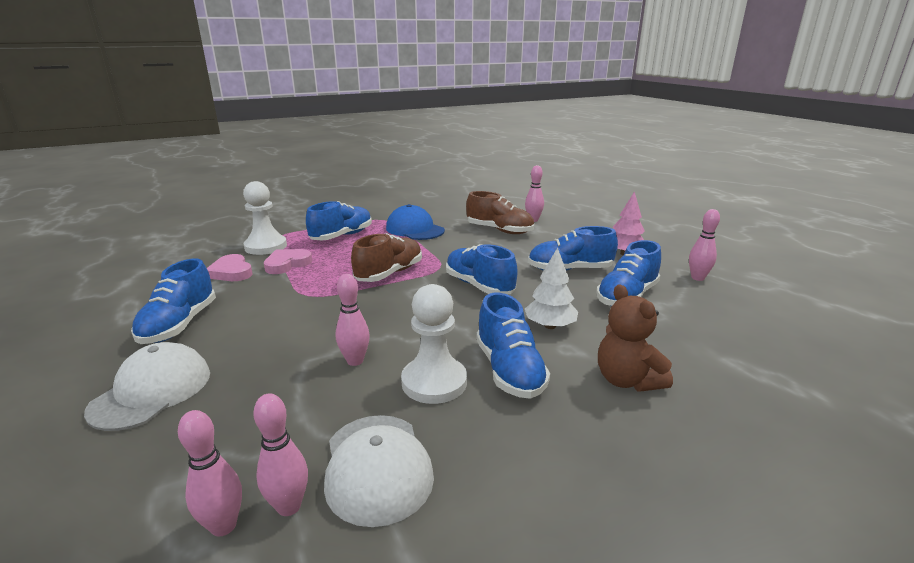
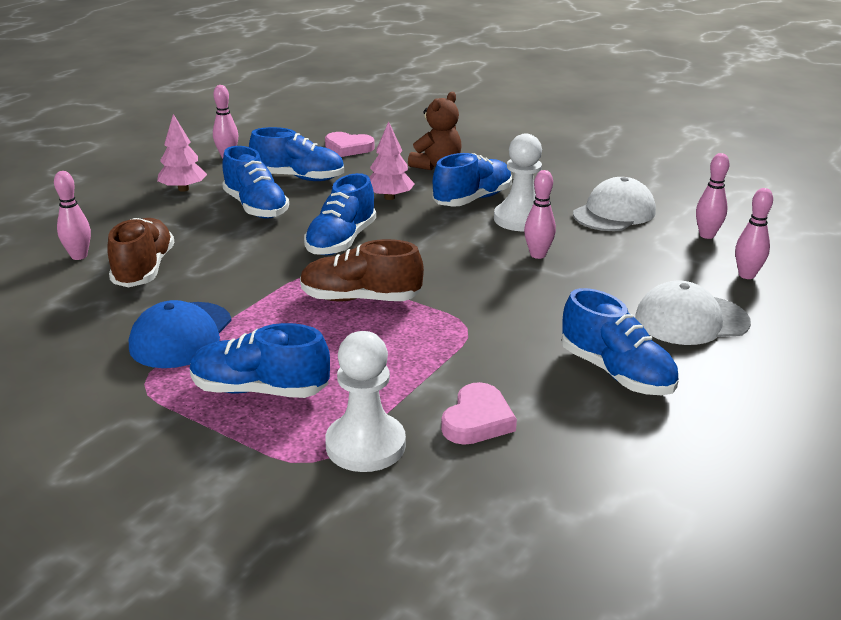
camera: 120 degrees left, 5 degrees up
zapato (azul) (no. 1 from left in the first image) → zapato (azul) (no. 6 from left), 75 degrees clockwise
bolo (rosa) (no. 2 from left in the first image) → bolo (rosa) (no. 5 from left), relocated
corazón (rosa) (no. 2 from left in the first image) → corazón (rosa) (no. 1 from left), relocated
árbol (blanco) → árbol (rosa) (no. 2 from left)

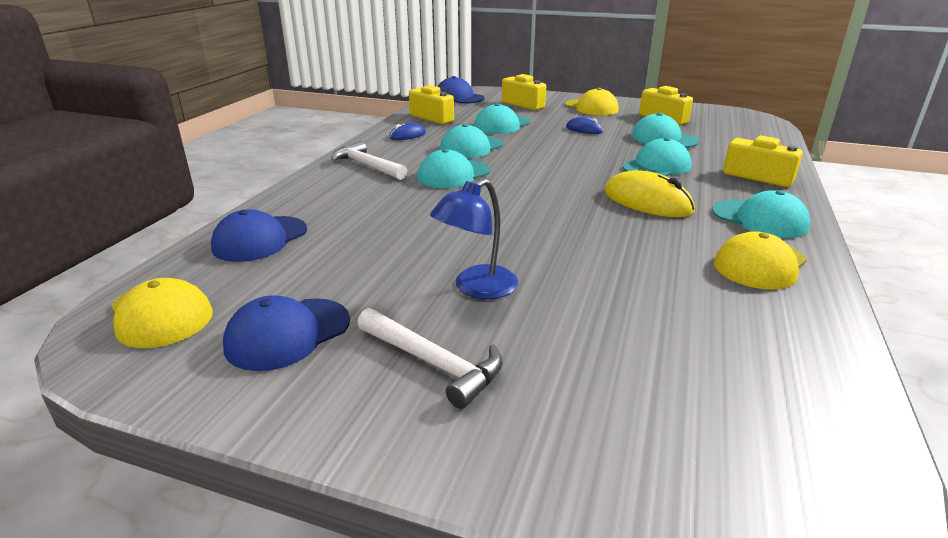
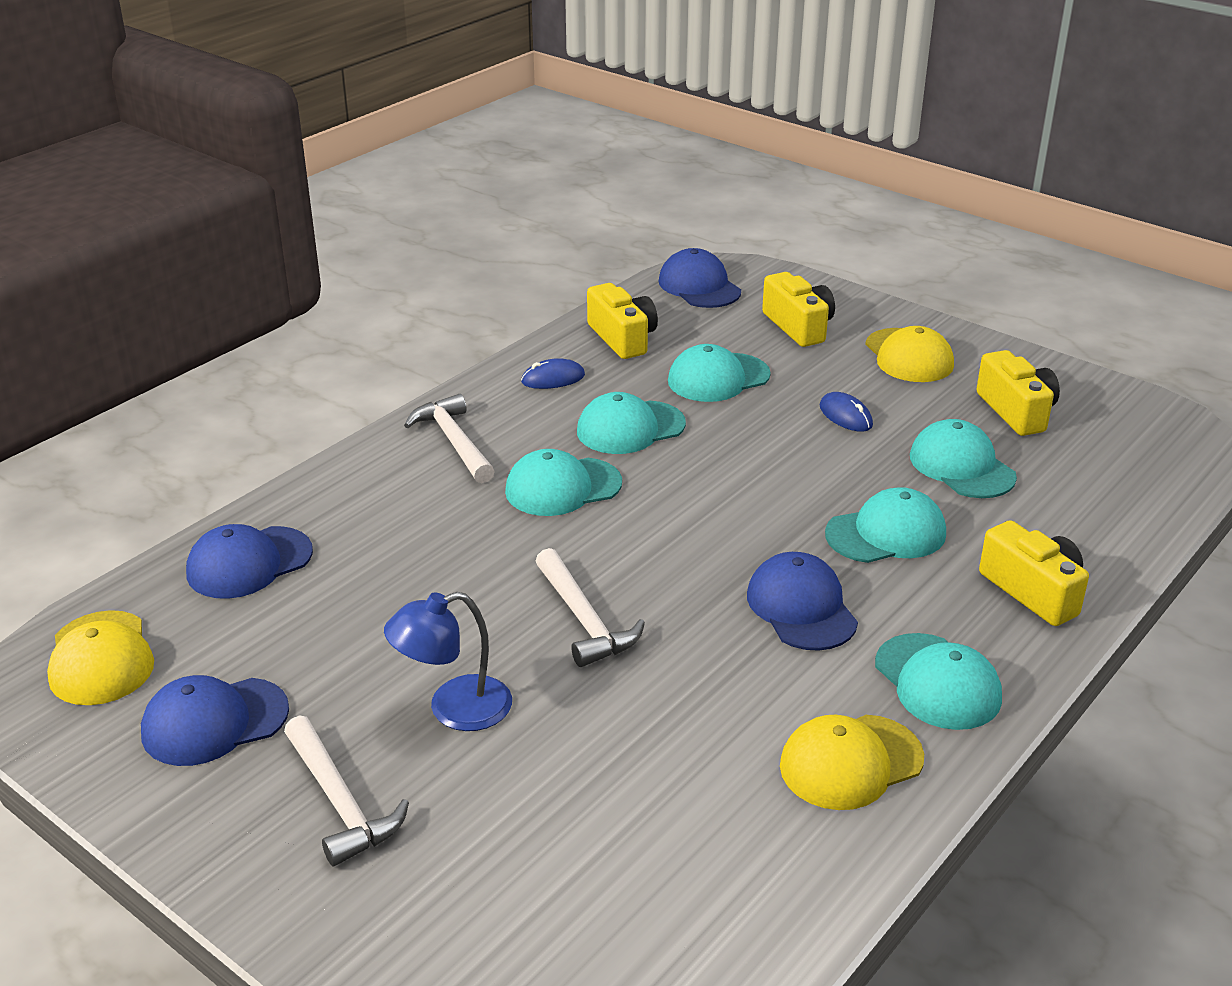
camera: 20 degrees right, 5 degrees up
ratón (amarillo) → gorra (azul) (no. 4 from left)
- → martillo (blanco) (no. 3 from left)

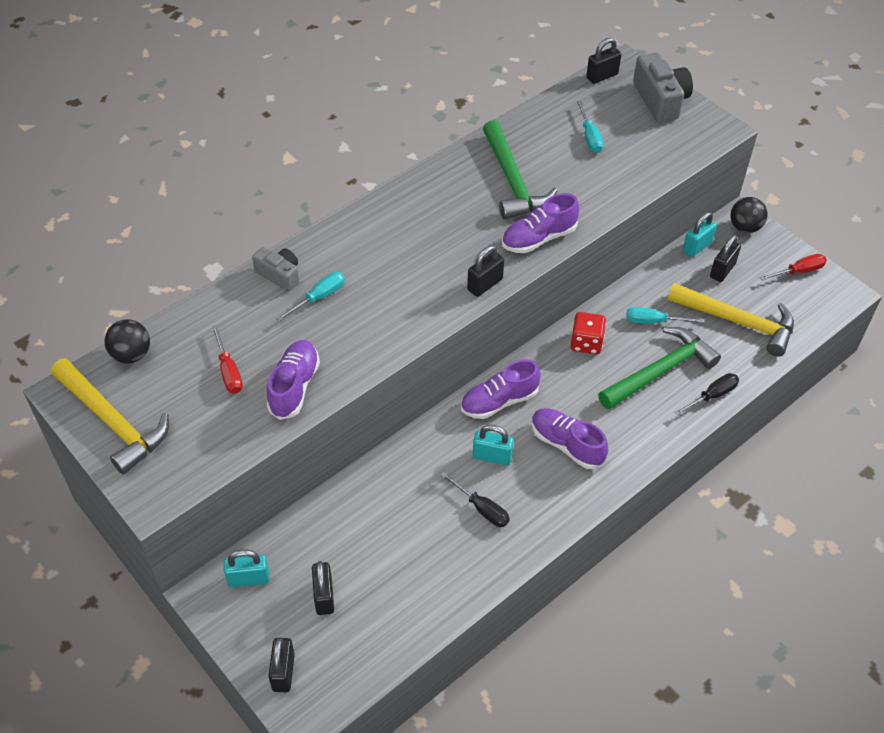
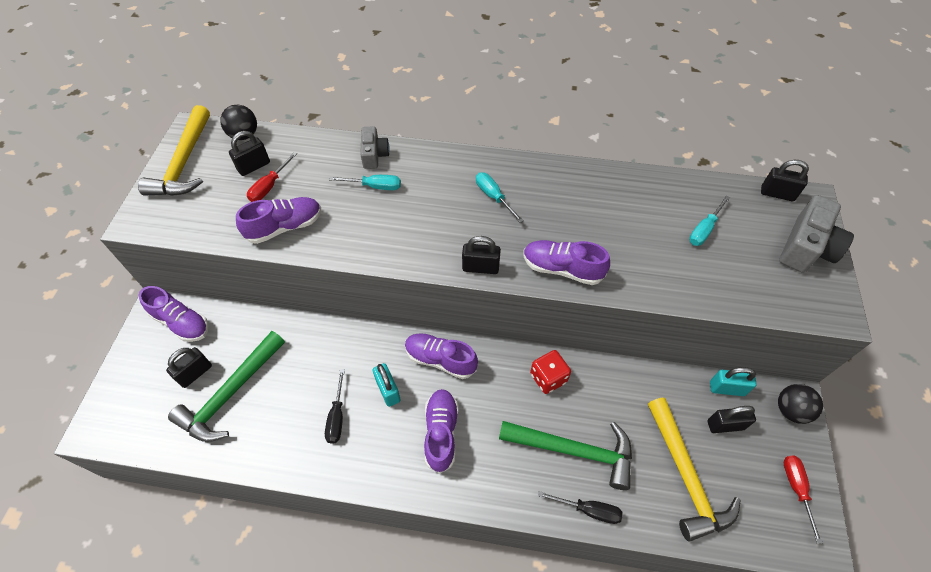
camera: 50 degrees right, 5 degrees up
candado (turquesa) (no. 1 from left) → zapato (morado) (no. 1 from left)
candado (negro) (no. 1 from left in the first image) → candado (negro) (no. 2 from left), relocated
martillo (verde) (no. 1 from left), relocated
destornillador (turquesa) (no. 3 from left in the first image) → destornillador (turquesa) (no. 2 from left), relocated
destornillador (rojo) (no. 2 from left), 120 degrees counterclockwise

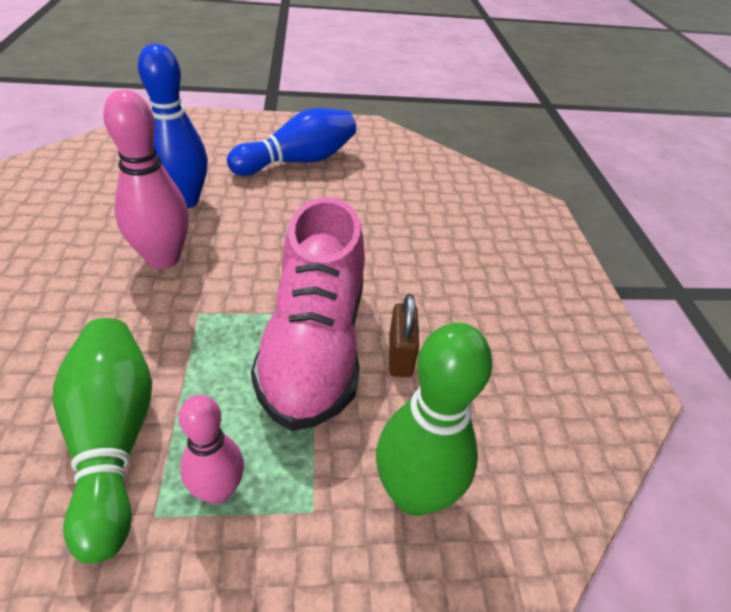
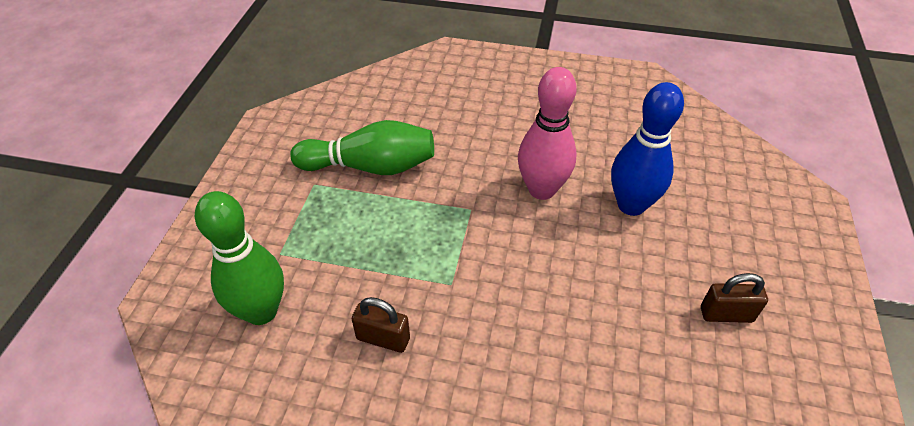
camera: 110 degrees right, 5 degrees up
bolo (rosa) (no. 2 from left) → -
bolo (azul) (no. 2 from left) → candado (marrón) (no. 2 from left)
zapato (rosa) → -

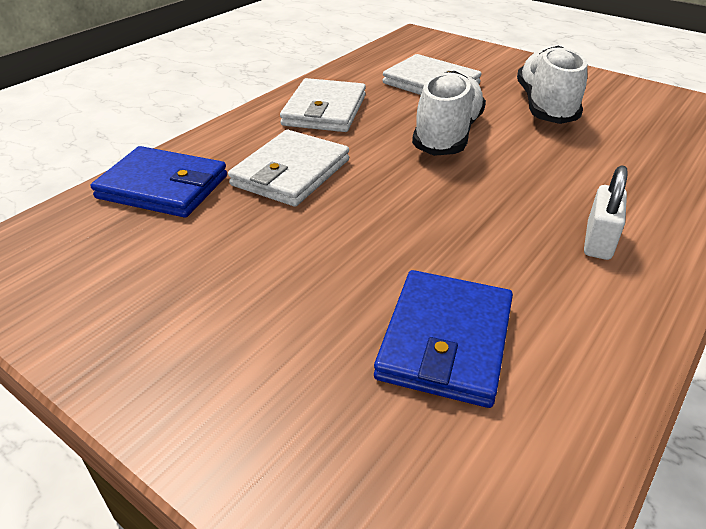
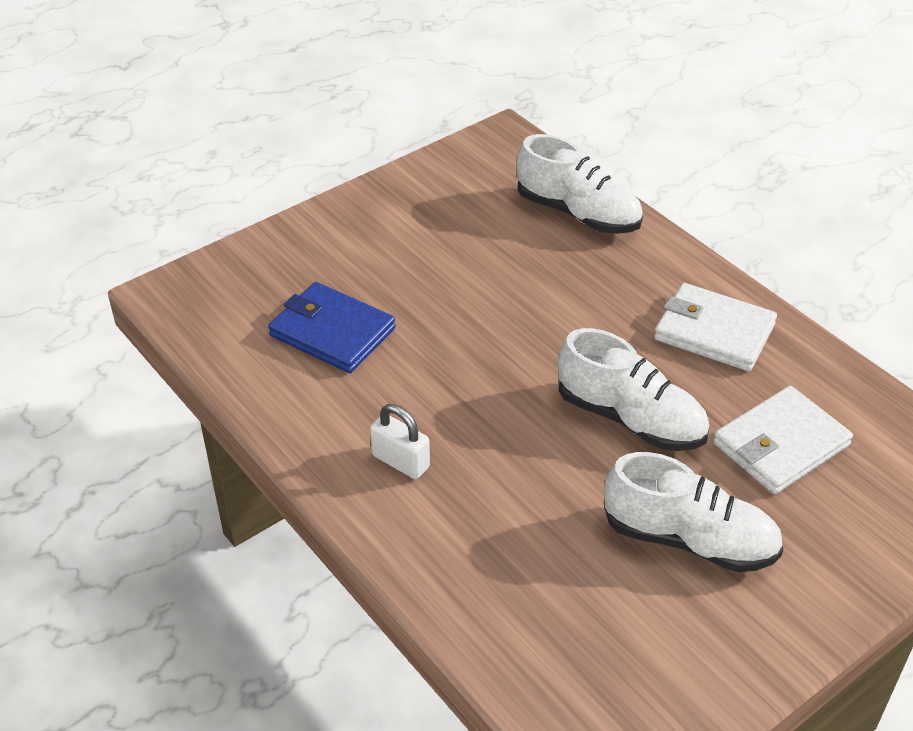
camera: 105 degrees right, 5 degrees up
cartera (azul) (no. 1 from left) → zapato (blanco) (no. 1 from left)
cartera (blanco) (no. 1 from left) → -

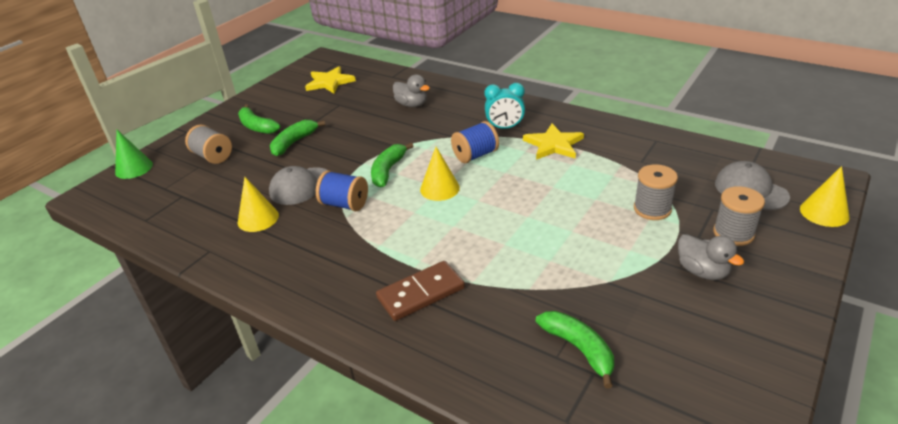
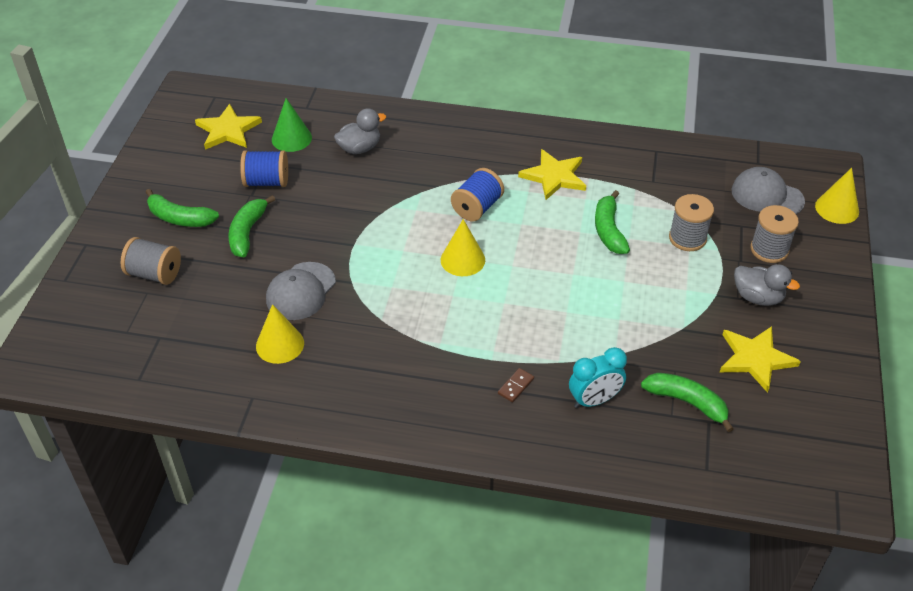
camera: 25 degrees left, 10 degrees up
cono (verde), relocated
carrete (azul) (no. 1 from left), relocated
plátano (verde) (no. 3 from left), relocated
ficha de dominó (marrón), x0.46
pato (gris) (no. 1 from left), 45 degrees counterclockwise
despertador (turquesa), relocated
- → estrella (amarillo) (no. 3 from left)

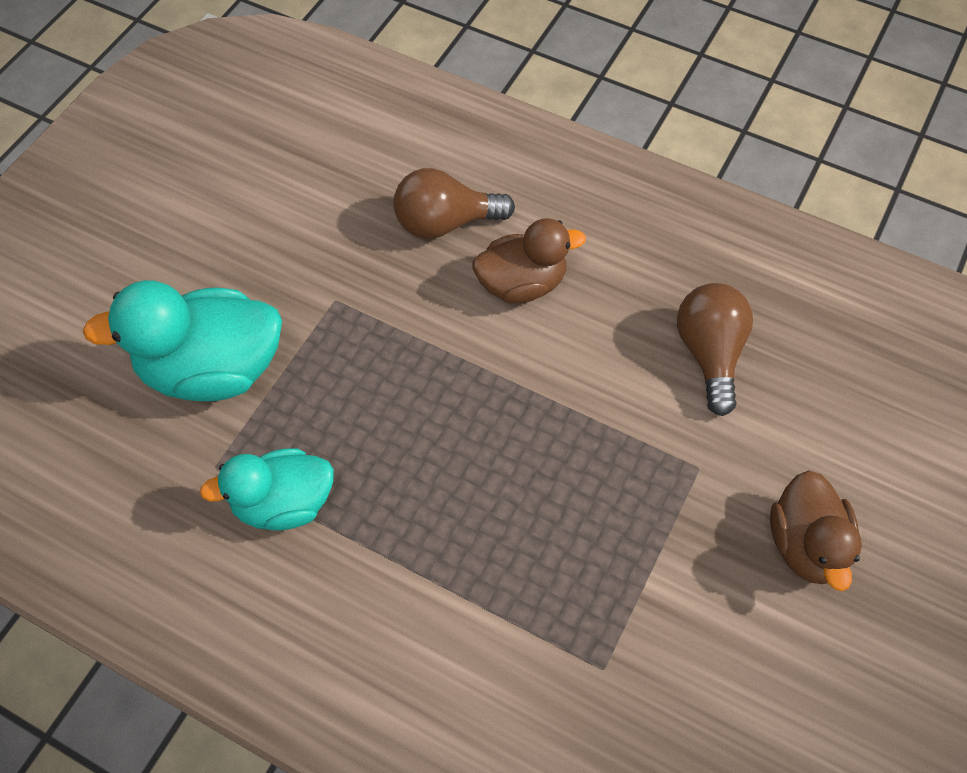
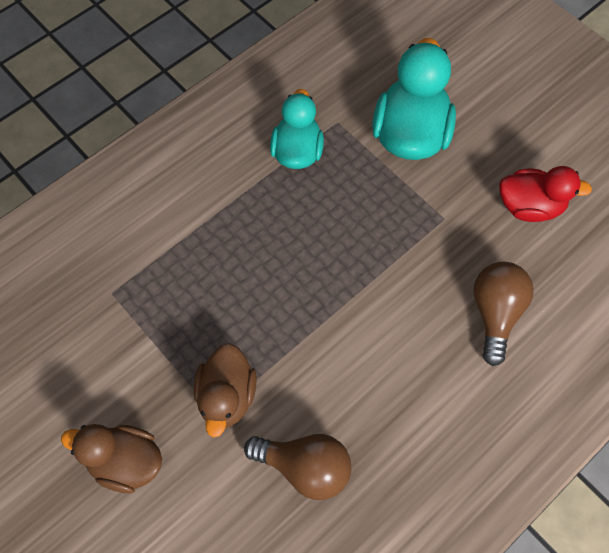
camera: 110 degrees right, 5 degrees up
pato (marrón) (no. 1 from left in the first image) → pato (marrón) (no. 2 from left), relocated
- → pato (rojo)

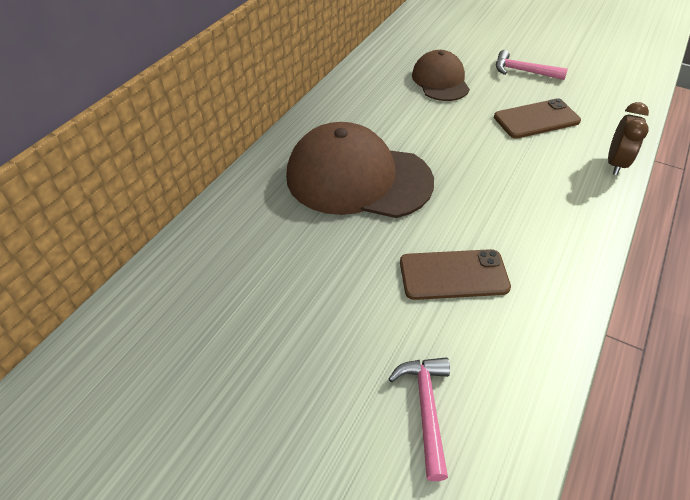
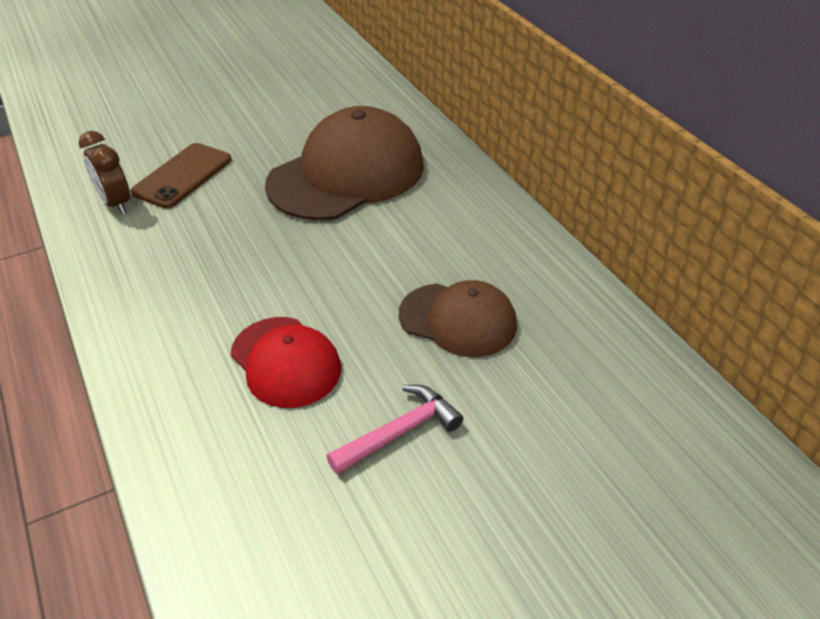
camera: 125 degrees right, 5 degrees down
martillo (rosa) (no. 1 from left) → -
móvil (marrón) (no. 2 from left) → gorra (rojo)
despertador (marrón), relocated

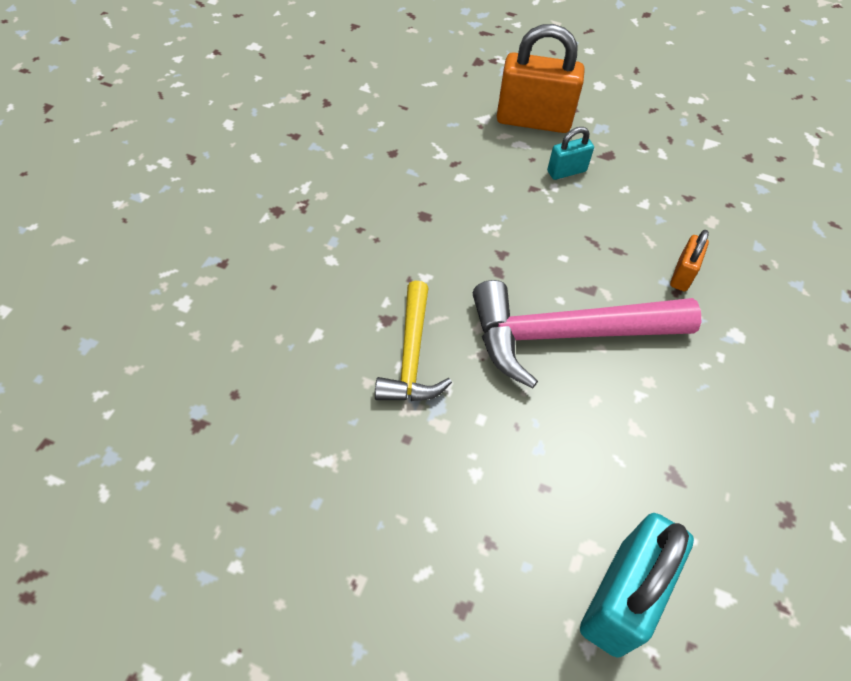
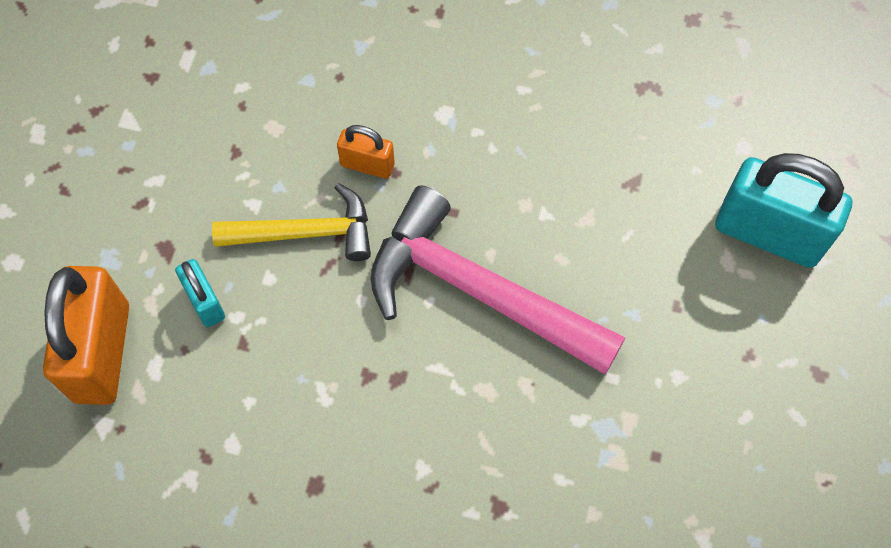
camera: 95 degrees left, 10 degrees up
martillo (amarillo), relocated
martillo (rosa), 135 degrees clockwise

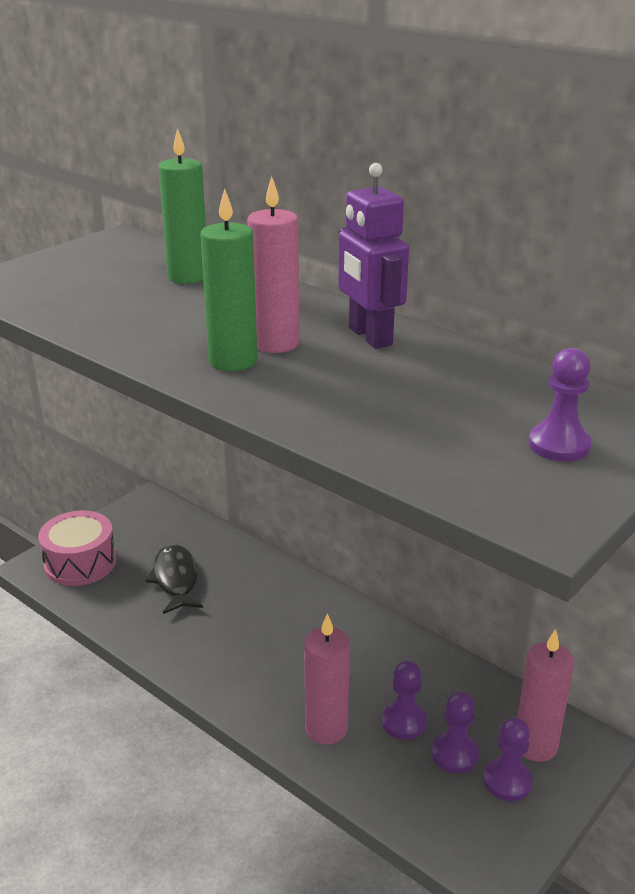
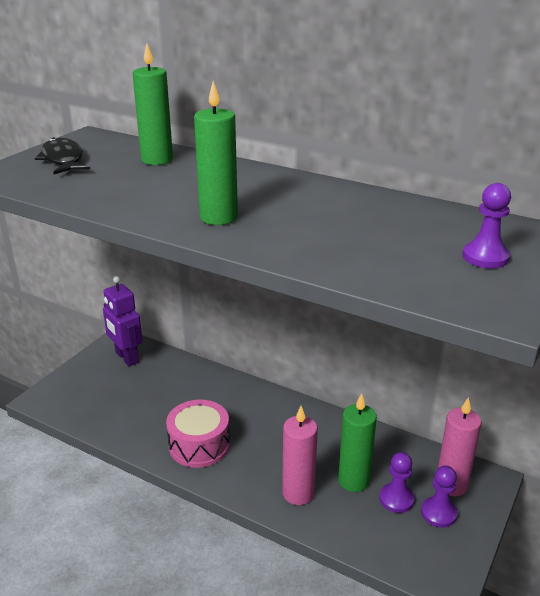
camera: 10 degrees left, 0 degrees up
tambor (rosa), relocated
pez (negro), relocated
vela (rosa) (no. 1 from left) → -
robot (morado), relocated
peón (morado) (no. 1 from left) → vela (verde) (no. 3 from left)

